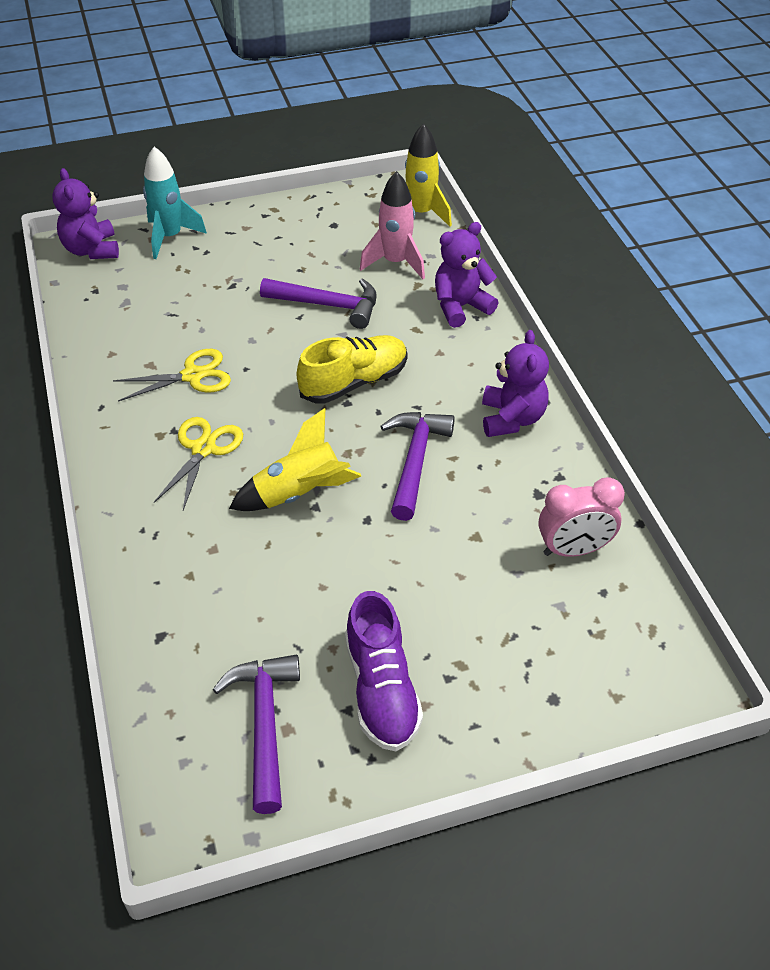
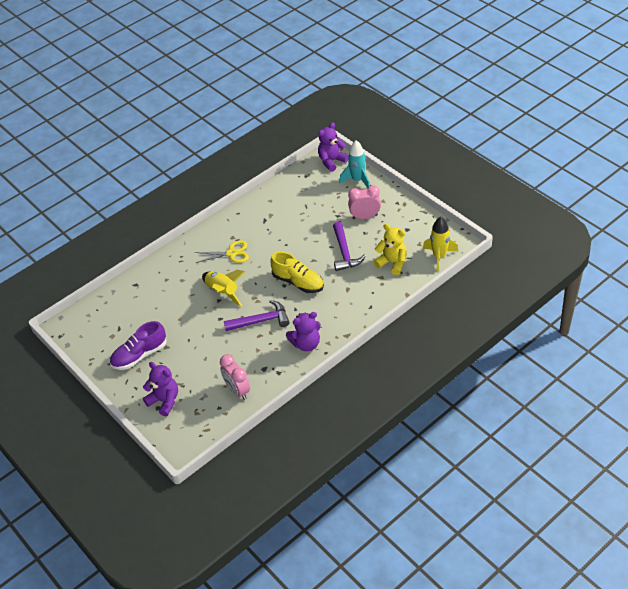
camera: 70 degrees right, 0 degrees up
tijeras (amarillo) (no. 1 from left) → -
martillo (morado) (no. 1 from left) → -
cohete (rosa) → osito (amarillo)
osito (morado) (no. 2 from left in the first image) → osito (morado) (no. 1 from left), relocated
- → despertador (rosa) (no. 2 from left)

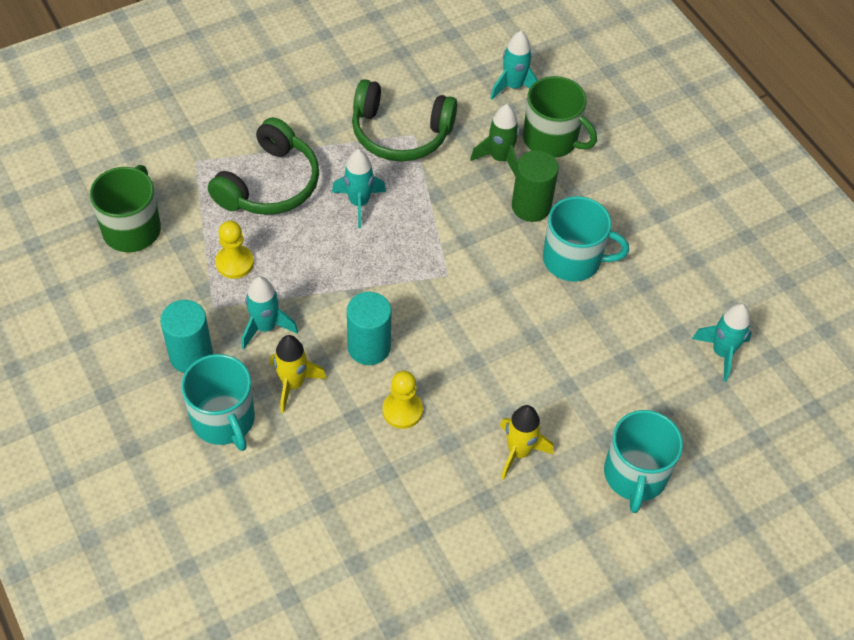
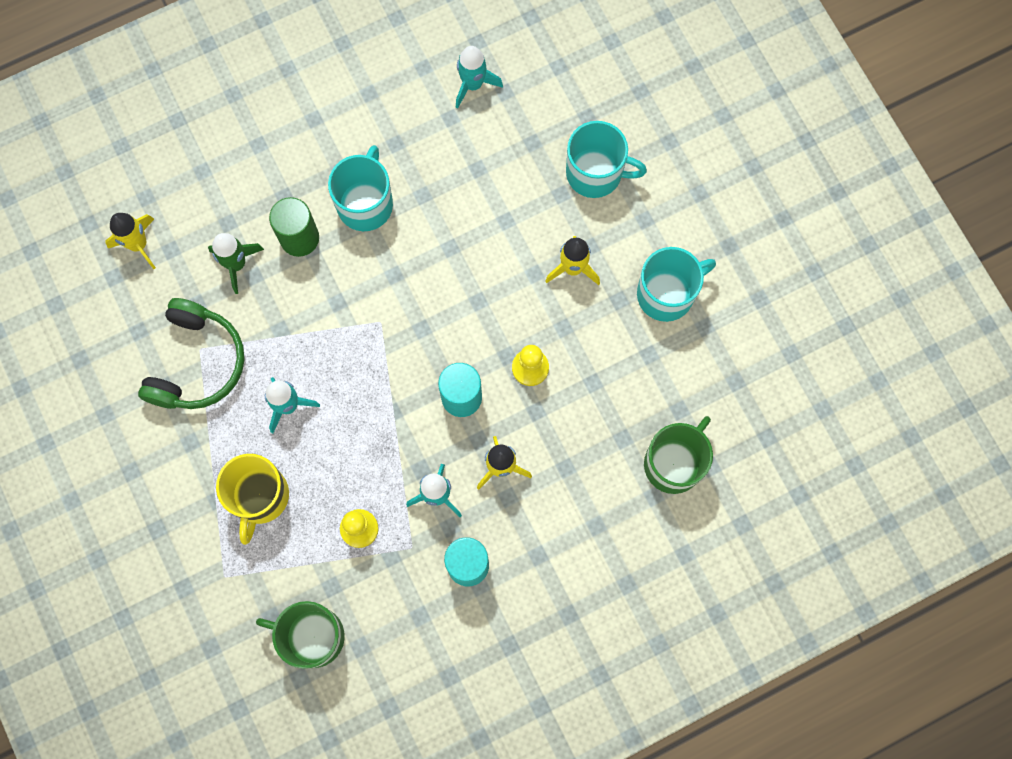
camera: 85 degrees left, 20 degrees up
taza (turquesa) (no. 1 from left in the first image) → taza (turquesa) (no. 3 from left), relocated
auriculares (verde) (no. 1 from left) → taza (amarillo)
cohete (turquesa) (no. 3 from left) → cohete (amarillo) (no. 1 from left)
taza (verde) (no. 2 from left), relocated

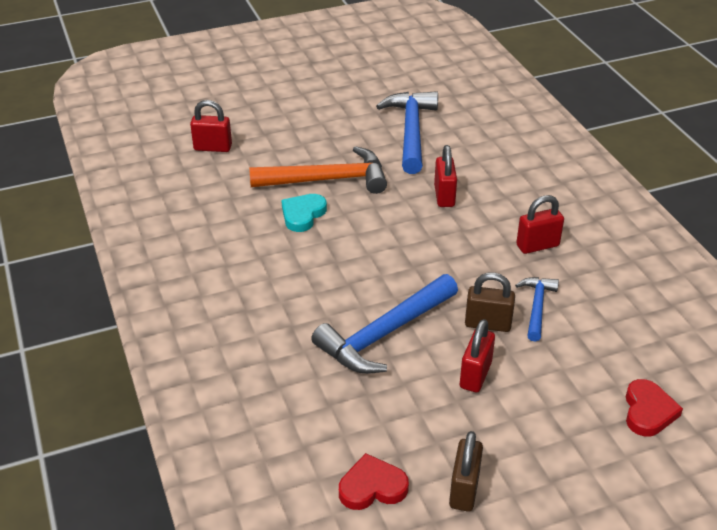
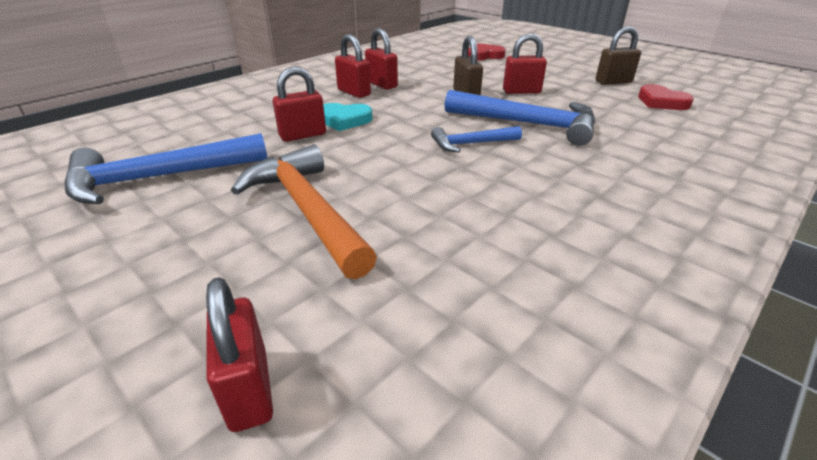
camera: 115 degrees left, 5 degrees down
corazón (turquesa), relocated
martillo (azul) (no. 3 from left in the first image) → martillo (azul) (no. 2 from left), relocated
- → candado (rojo) (no. 4 from left)

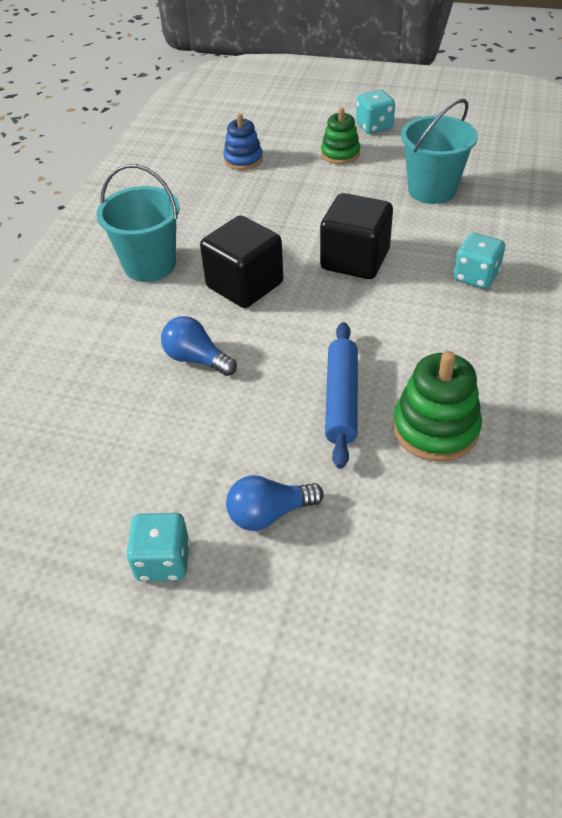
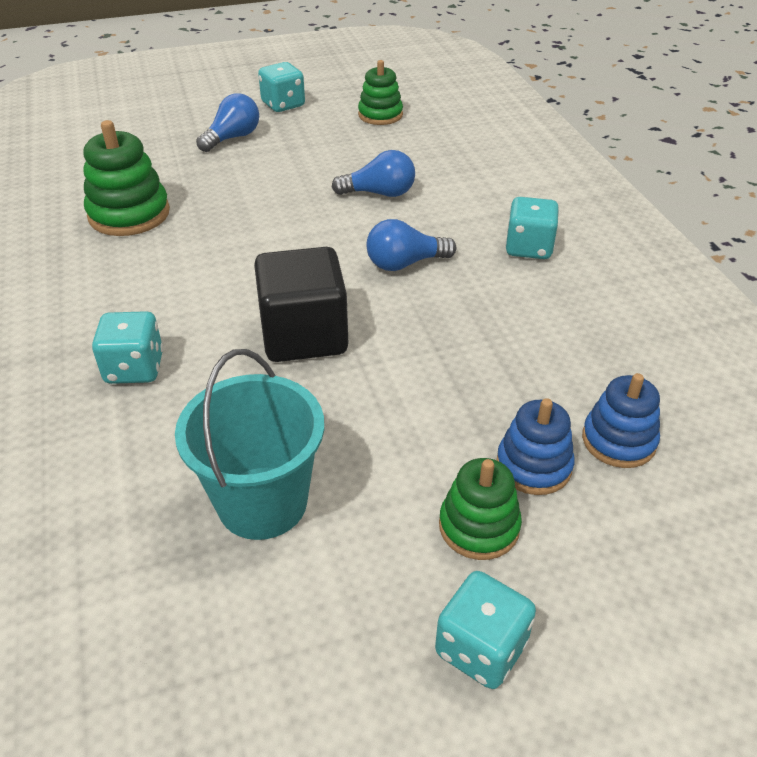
camera: 145 degrees right, 5 degrees down
balde (turquesa) (no. 1 from left) → dado (turquesa) (no. 4 from left)
cubo (negro) (no. 1 from left) → bombilla (azul) (no. 3 from left)
rodillo (azul) → -
- → juguete apilable (verde) (no. 2 from left)
- → juguete apilable (azul) (no. 1 from left)

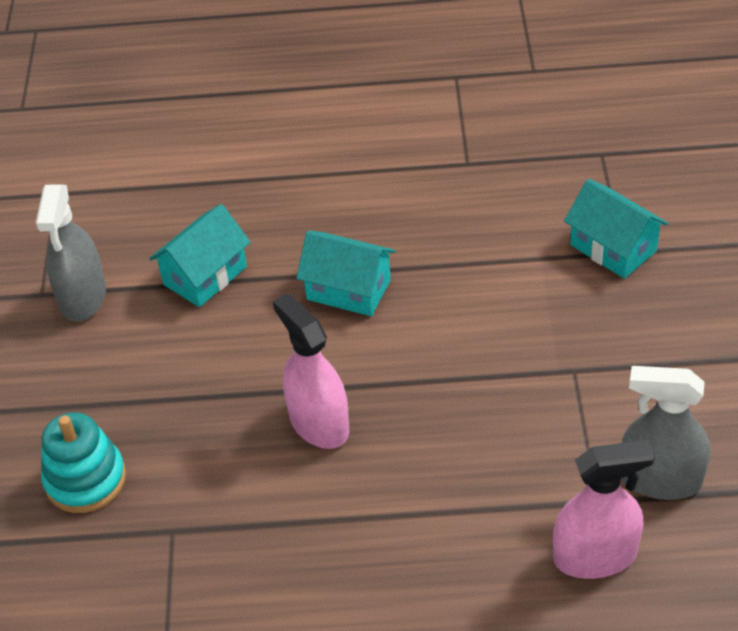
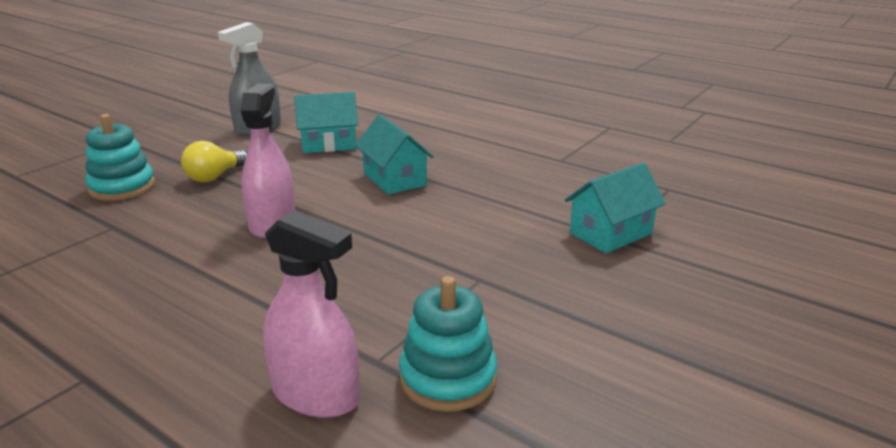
camera: 35 degrees right, 20 degrees down
casa (turquesa) (no. 3 from left), 60 degrees clockwise
pulverizador (gris) (no. 2 from left) → juguete apilable (turquesa) (no. 2 from left)
- → bombilla (amarillo)

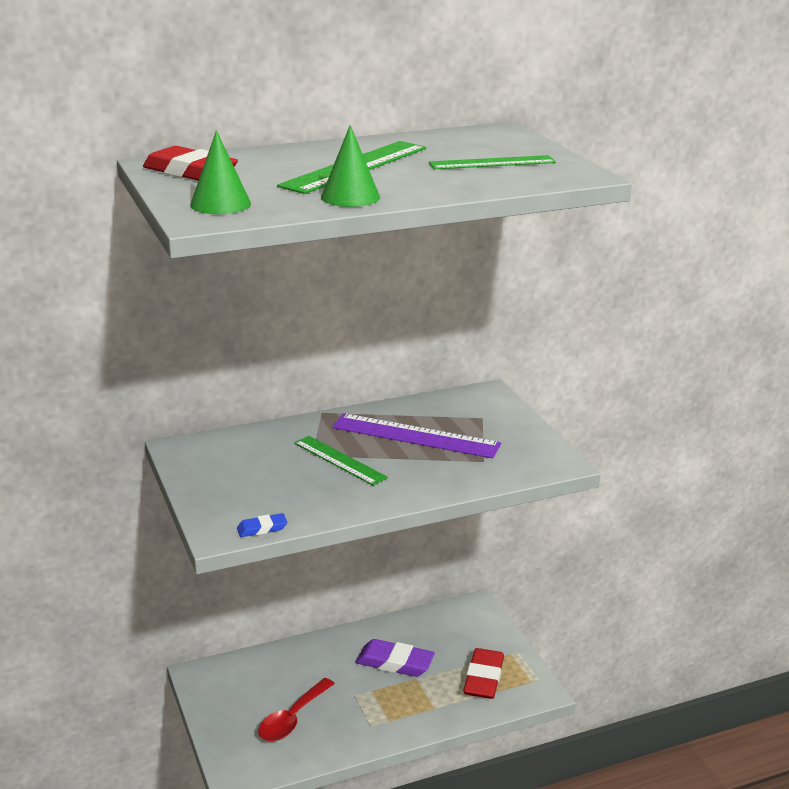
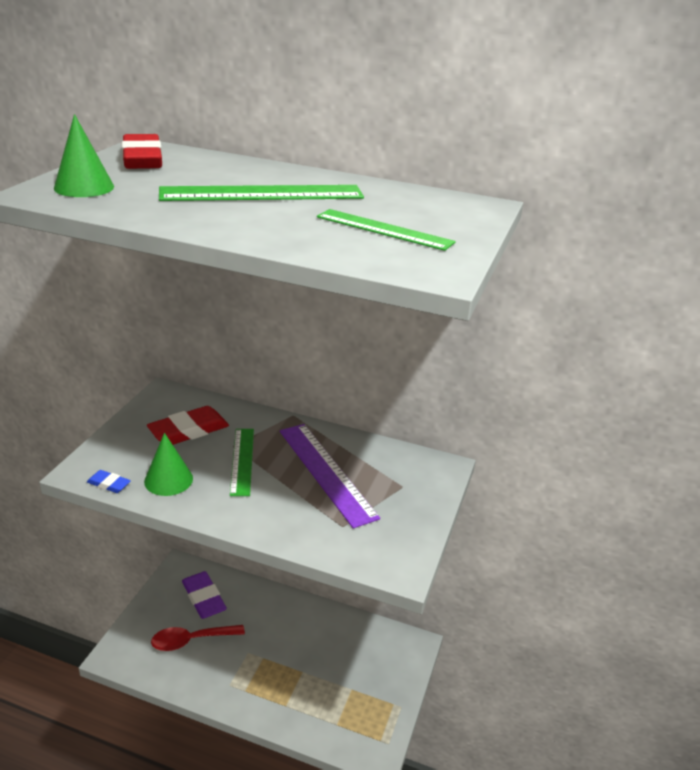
camera: 40 degrees right, 5 degrees up
cono (verde) (no. 2 from left), relocated
goma de borrar (morado), relocated
goma de borrar (rojo) (no. 2 from left), relocated

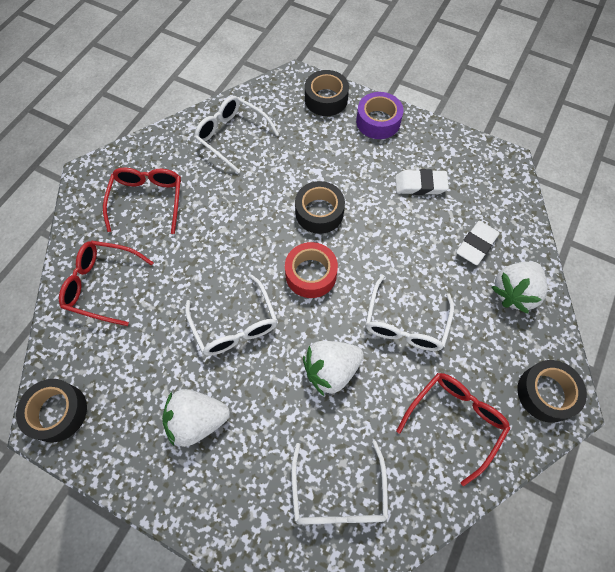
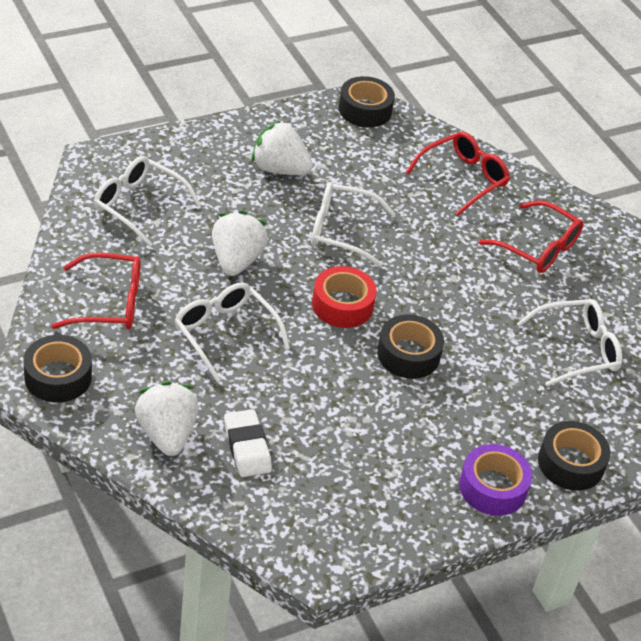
camera: 120 degrees right, 20 degrees down
fresa (blanco) (no. 1 from left in the first image) → fresa (blanco) (no. 3 from left), 90 degrees counterclockwise
goma de borrar (blanco) (no. 1 from left) → -
gafas (rojo) (no. 3 from left in the first image) → gafas (rojo) (no. 1 from left), 75 degrees counterclockwise

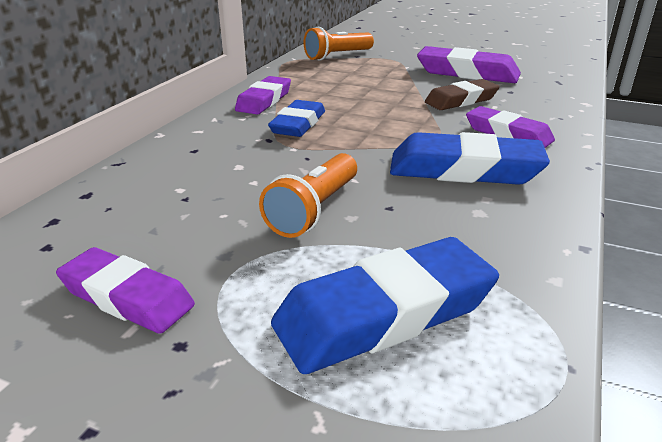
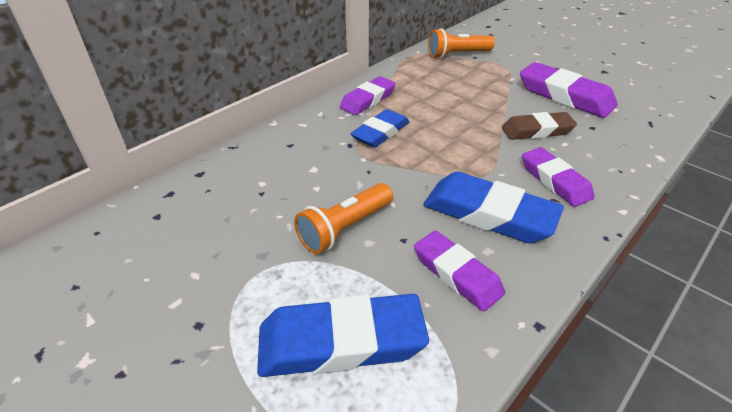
camera: 20 degrees right, 10 degrees up
goma de borrar (morado) (no. 1 from left in the first image) → goma de borrar (morado) (no. 2 from left), relocated

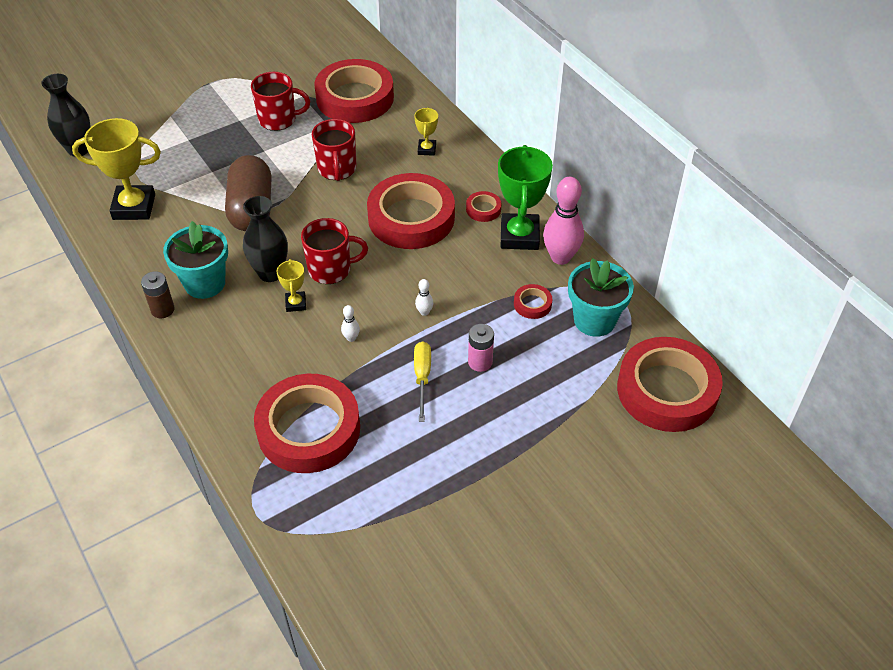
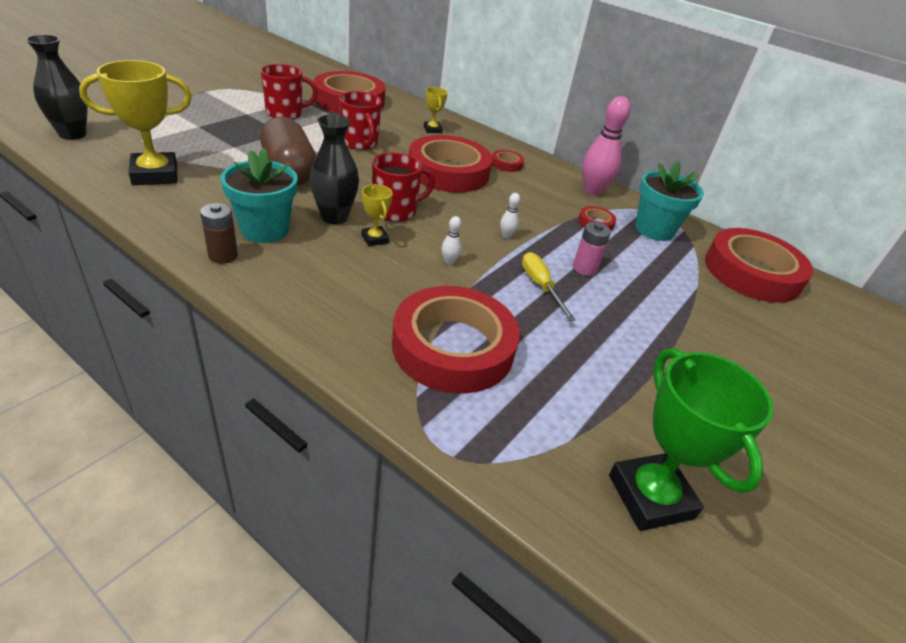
camera: 25 degrees left, 10 degrees down
trofeo (verde), relocated

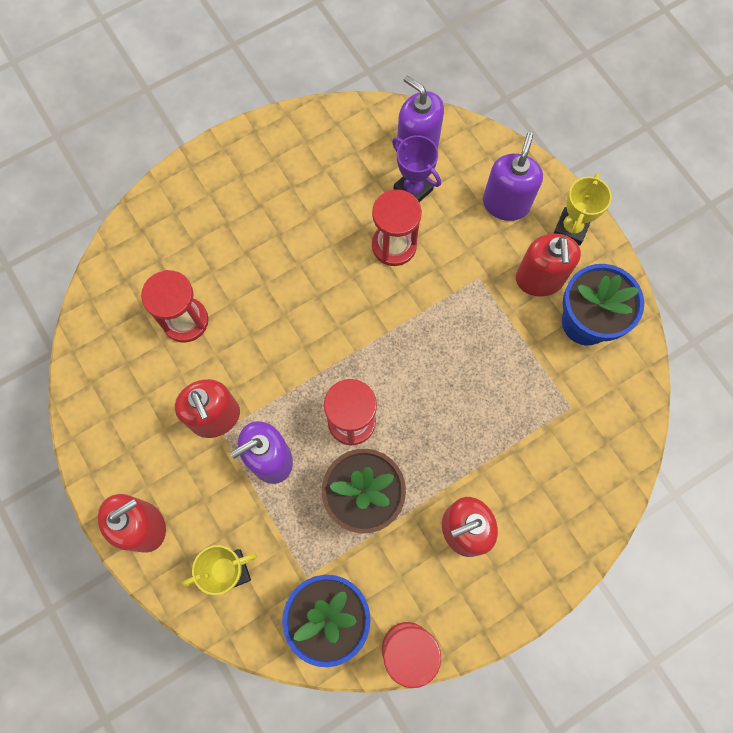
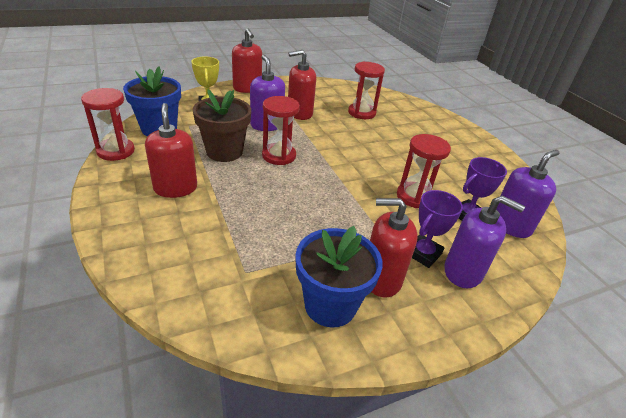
camera: 95 degrees right, 35 degrees down
trofeo (amarillo) (no. 2 from left) → -
- → trofeo (morado) (no. 1 from left)

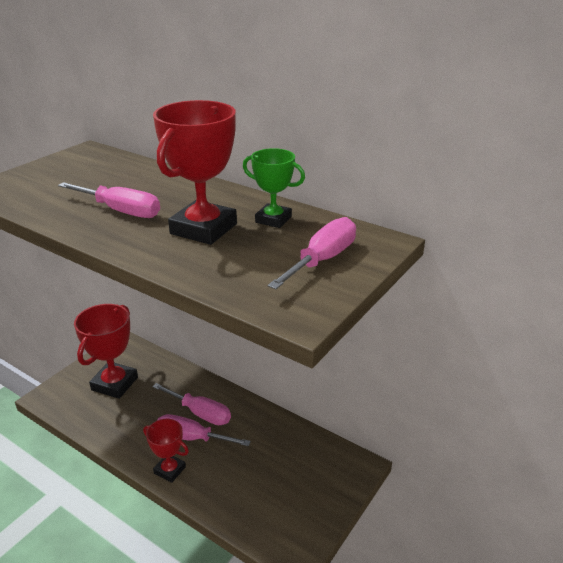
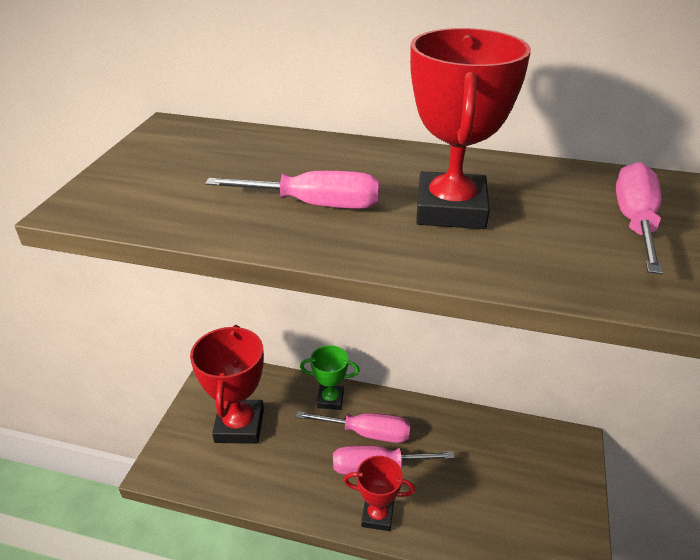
camera: 20 degrees left, 5 degrees up
trofeo (verde), relocated

